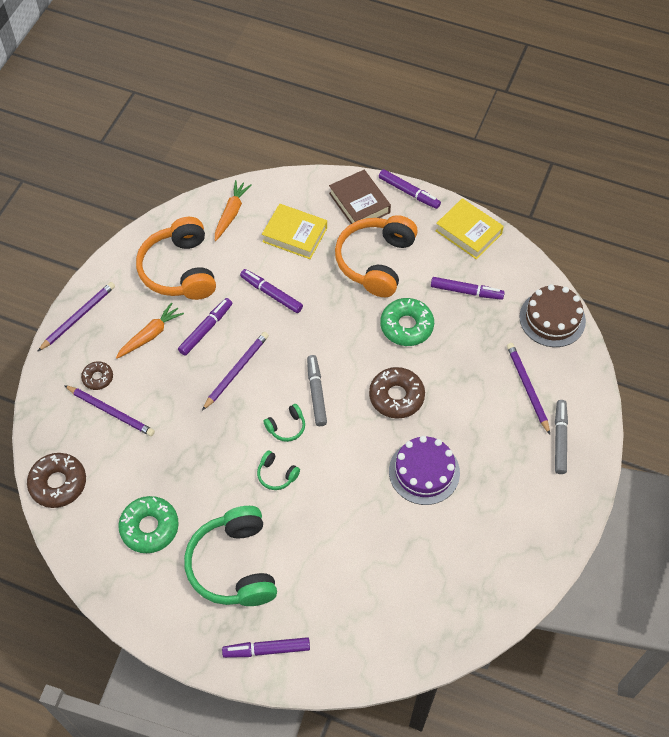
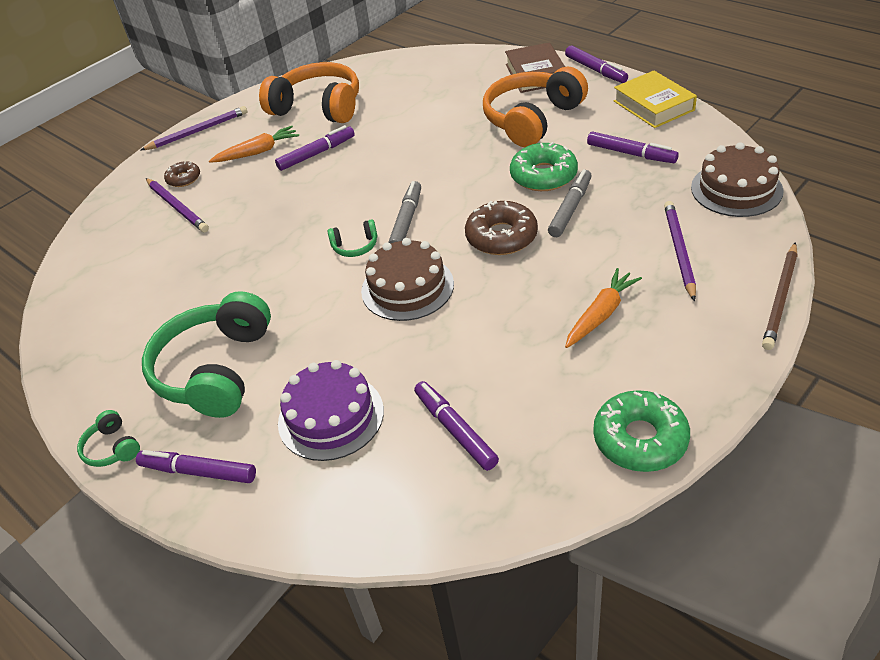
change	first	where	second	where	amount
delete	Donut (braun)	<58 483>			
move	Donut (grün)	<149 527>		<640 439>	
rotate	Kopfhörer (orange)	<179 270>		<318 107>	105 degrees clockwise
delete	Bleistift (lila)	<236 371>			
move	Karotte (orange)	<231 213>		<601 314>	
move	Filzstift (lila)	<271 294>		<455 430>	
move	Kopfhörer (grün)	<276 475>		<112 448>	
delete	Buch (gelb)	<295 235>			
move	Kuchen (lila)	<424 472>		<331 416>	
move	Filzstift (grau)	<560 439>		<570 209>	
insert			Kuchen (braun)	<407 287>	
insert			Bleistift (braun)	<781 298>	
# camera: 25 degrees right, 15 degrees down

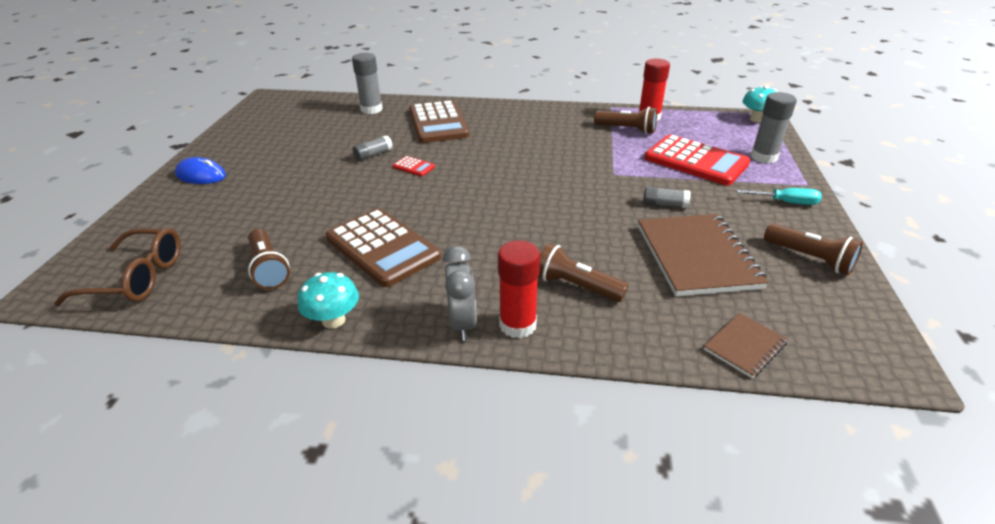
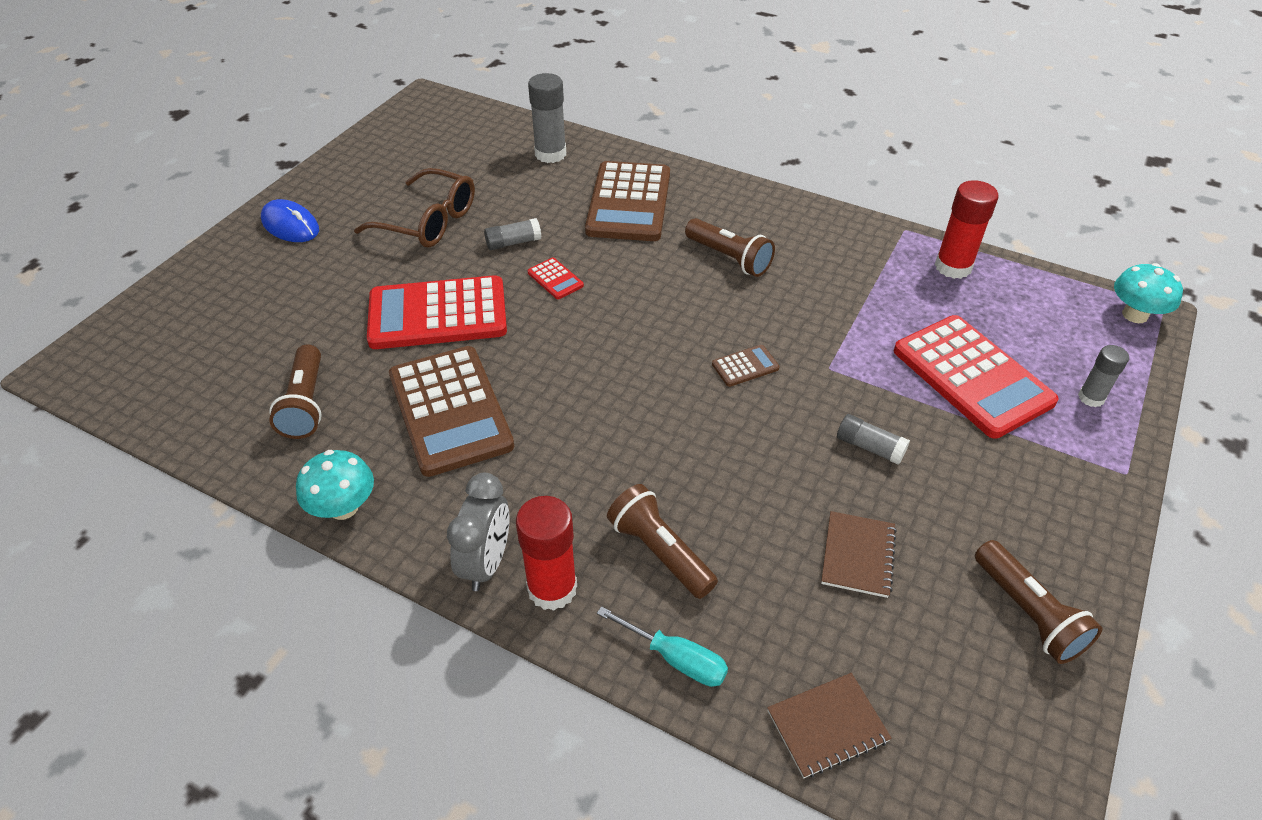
change	first	where	second	where	amount
move	Brille (braun)	<136 278>		<428 221>	
move	Taschenlampe (braun)	<627 129>		<729 258>	
resize	Notizbuch (braun)	<697 256>		<858 555>	x0.50
move	Schraubenzieher (türkis)	<786 202>		<675 658>	
resize	Klebestift (grau)	<764 157>		<1091 398>	x0.60
insert			Taschenrechner (rot)	<438 314>	
insert			Taschenrechner (braun)	<745 366>	
# camera: 20 degrees right, 10 degrees up

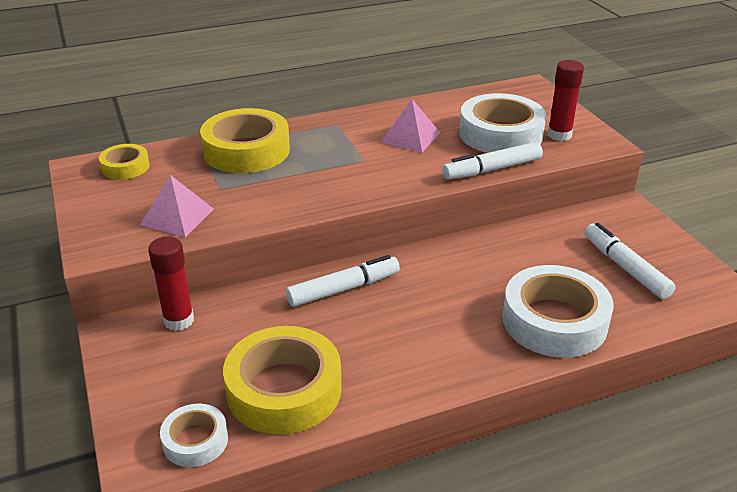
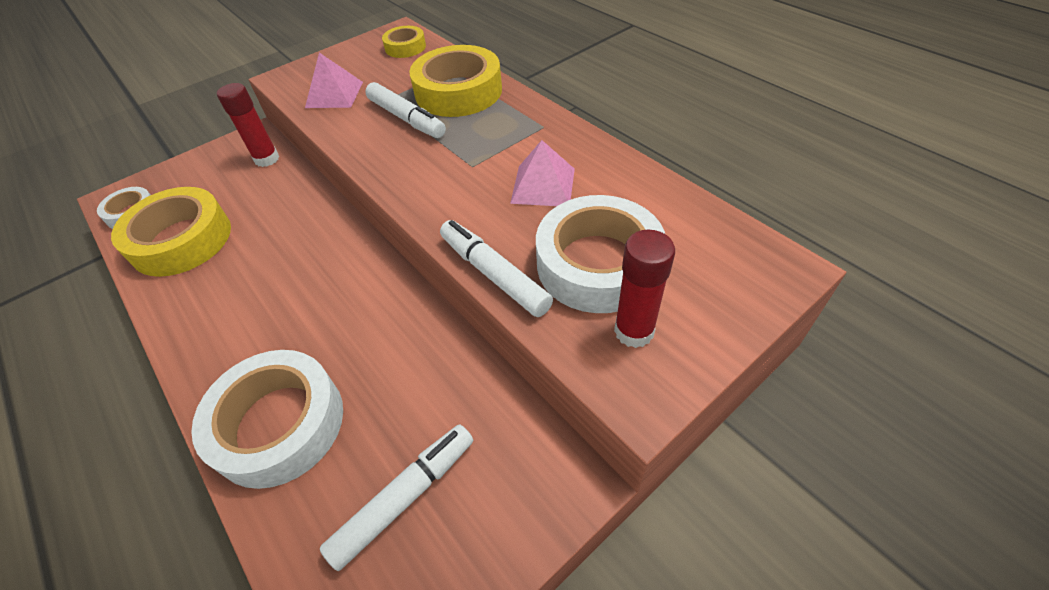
change	first	where	second	where	amount
move	Filzstift (weiß)	<343 289>		<406 118>	
# camera: 75 degrees right, 15 degrees up

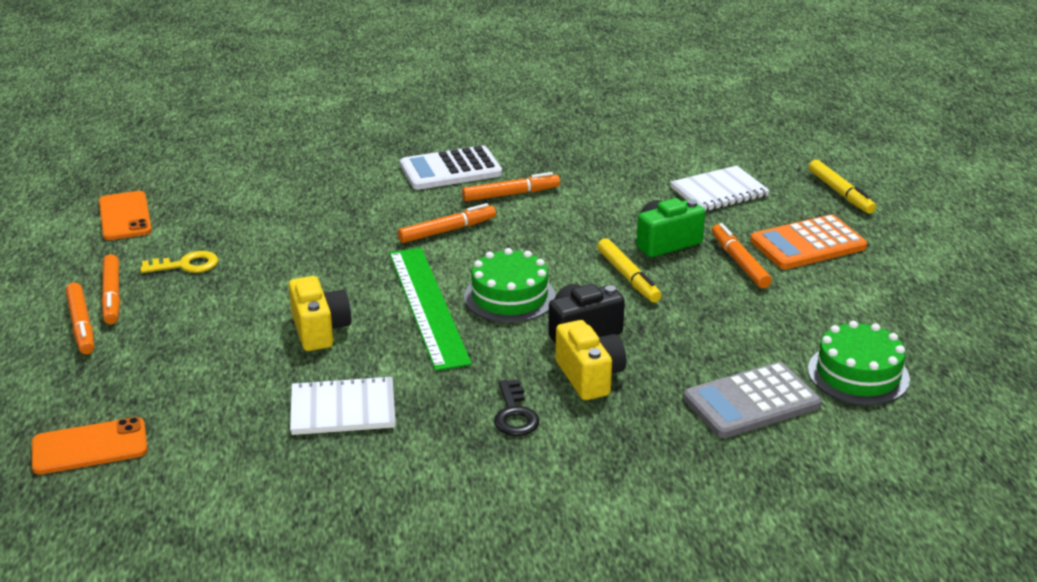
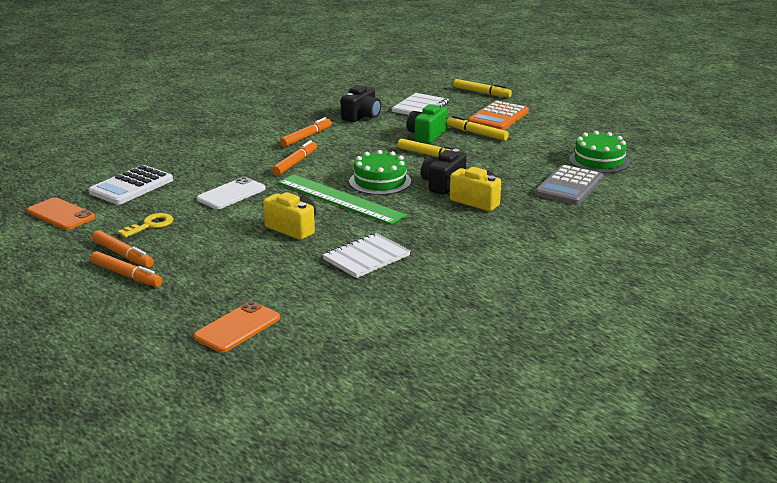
change	first	where	second	where	amount
move	Taschenrechner (weiß)	<450 170>		<131 186>	
delete	Schlüssel (schwarz)	<514 414>			
recolor	Filzstift (orange)	<739 262>	Filzstift (gelb)	<477 133>	
insert			Handy (weiß)	<231 194>	
insert			Kamera (schwarz)	<362 116>	
# camera: 35 degrees left, 5 degrees down

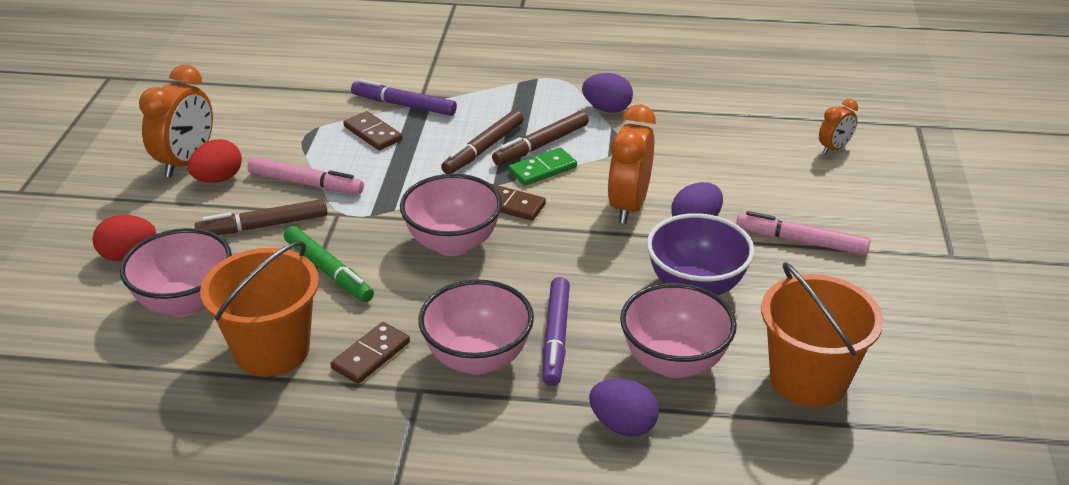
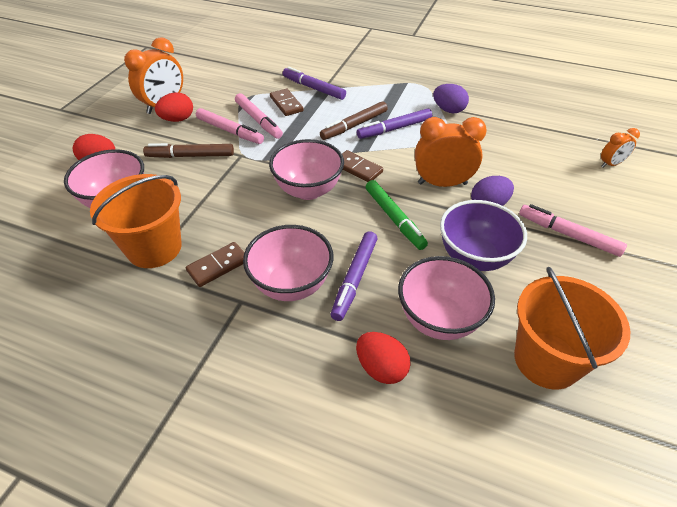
change	first	where	second	where	amount
move	Filzstift (grün)	<329 271>		<394 218>	
recolor	Filzstift (braun)	<541 145>	Filzstift (lila)	<394 129>	
delete	Dominostein (grün)	<542 169>			
recolor	Ei (lila)	<623 425>	Ei (rot)	<381 368>	
rotate	Wecker (orange)	<628 206>		<442 183>	60 degrees clockwise
insert			Filzstift (rosa)	<258 120>	
# camera: 15 degrees right, 10 degrees up

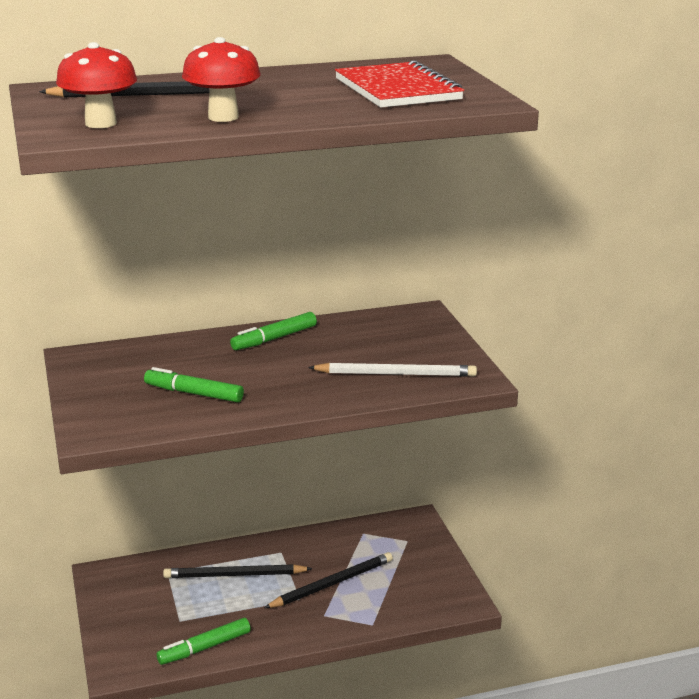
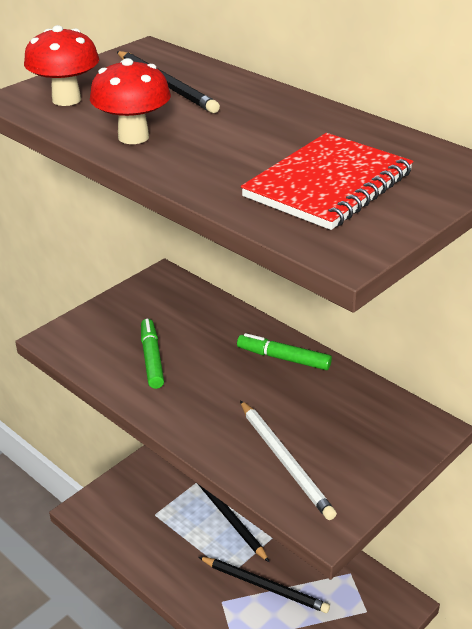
change	first	where	second	where	amount
delete	Filzstift (grün)	<204 648>			
# camera: 60 degrees right, 10 degrees up

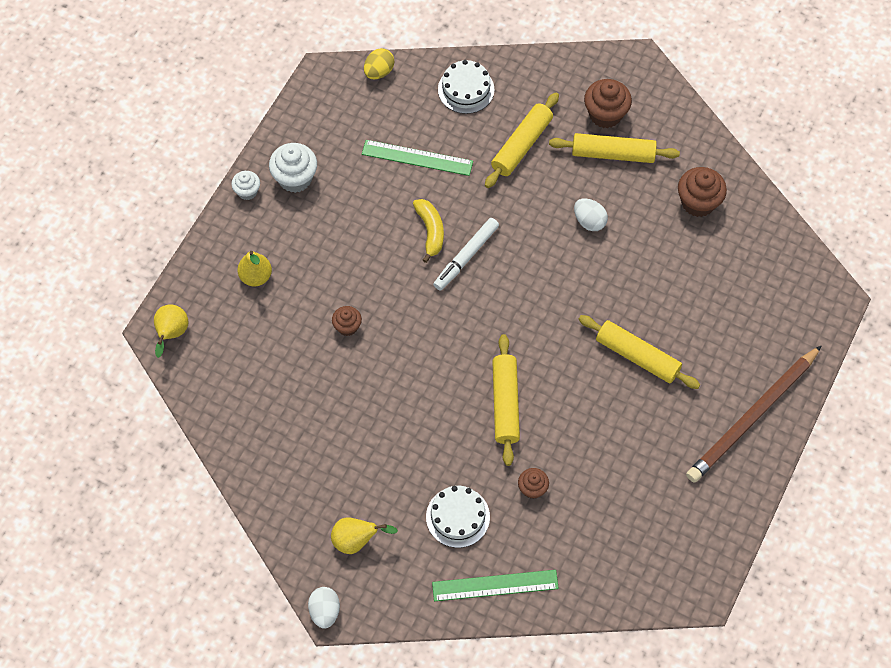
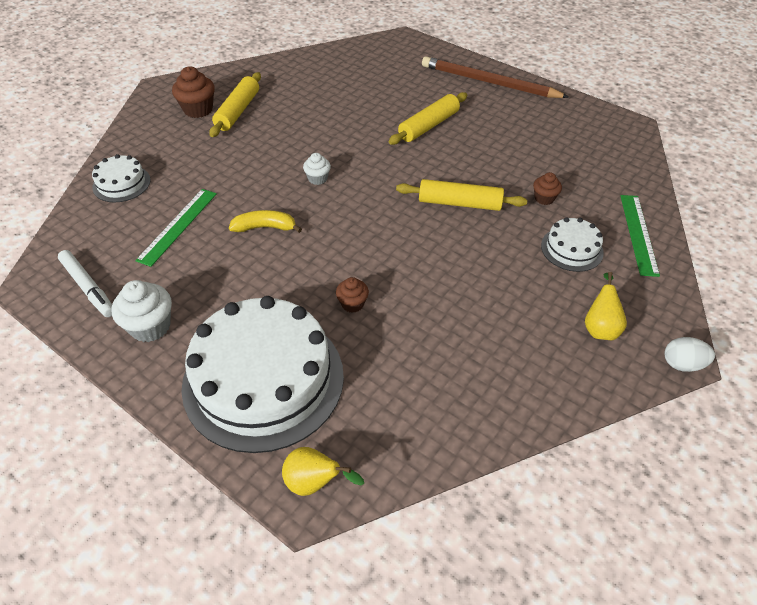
change	first	where	second	where	amount
move	Muffin (weiß)	<247 191>		<317 178>	
replace	Birne (gelb)	<256 276>	Kuchen (weiß)	<263 379>	
delete	Ei (gelb)	<379 72>			
move	Filzstift (weiß)	<466 257>		<88 287>	
delete	Nudelholz (gelb)	<521 145>			
delete	Ei (weiß)	<589 221>			
delete	Muffin (braun)	<698 202>			
rotate	Bleistift (braun)	<753 417>		<489 82>	150 degrees clockwise
# camera: 80 degrees left, 15 degrees down

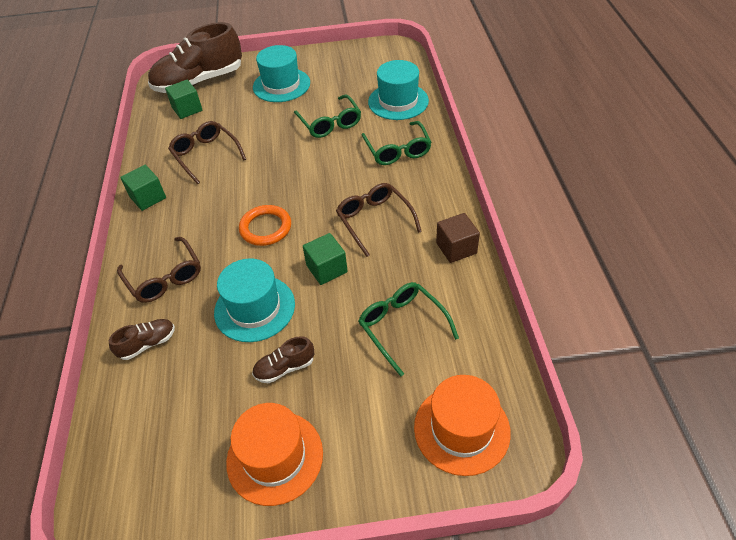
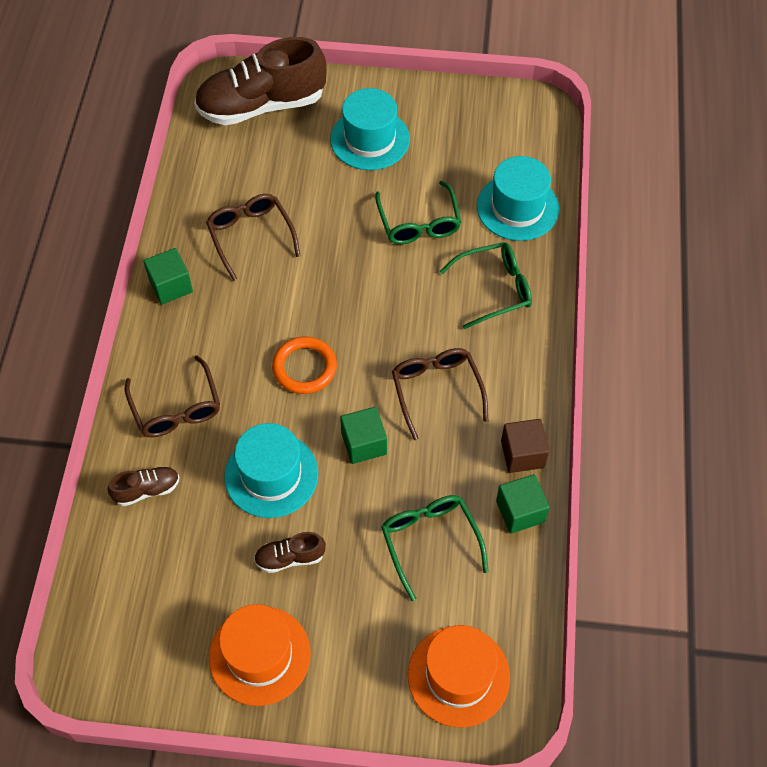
change	first	where	second	where	amount
move	Kubus (grün)	<187 109>		<520 511>	
rotate	Brille (grün)	<397 150>		<494 289>	105 degrees counterclockwise
# camera: 10 degrees right, 10 degrees up

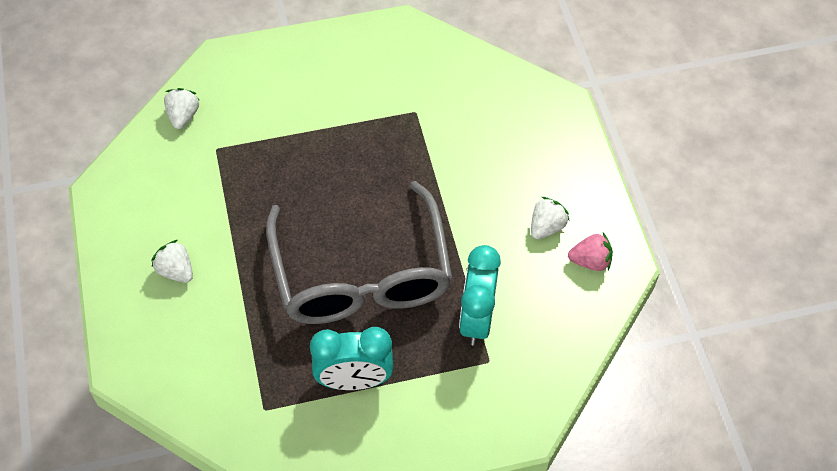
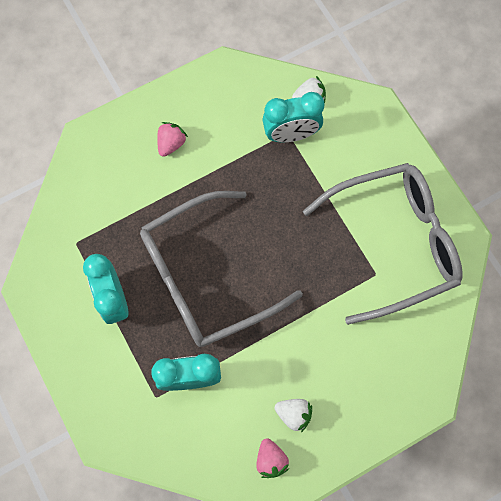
change	first	where	second	where	amount
recolor	Erdbeere (weiß)	<176 271>	Erdbeere (rosa)	<171 144>	
insert			Wecker (türkis)	<291 135>	
insert			Brille (grau)	<394 243>	
# camera: 75 degrees right, 15 degrees up

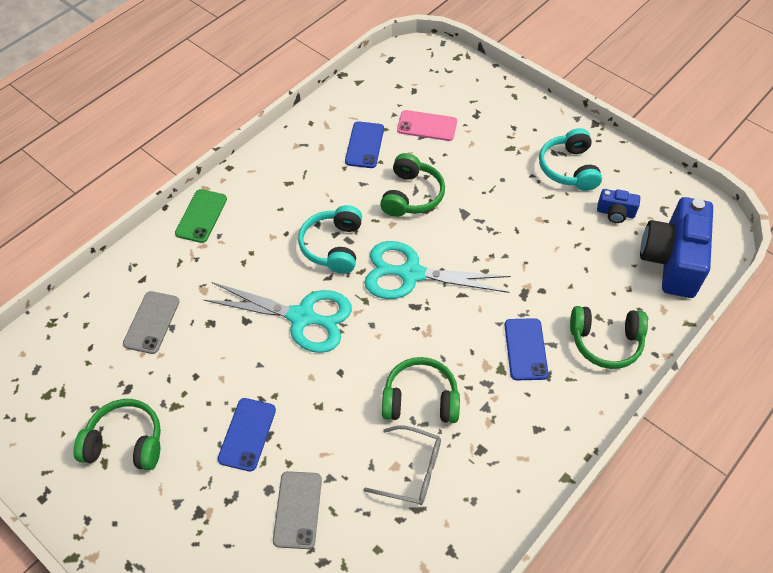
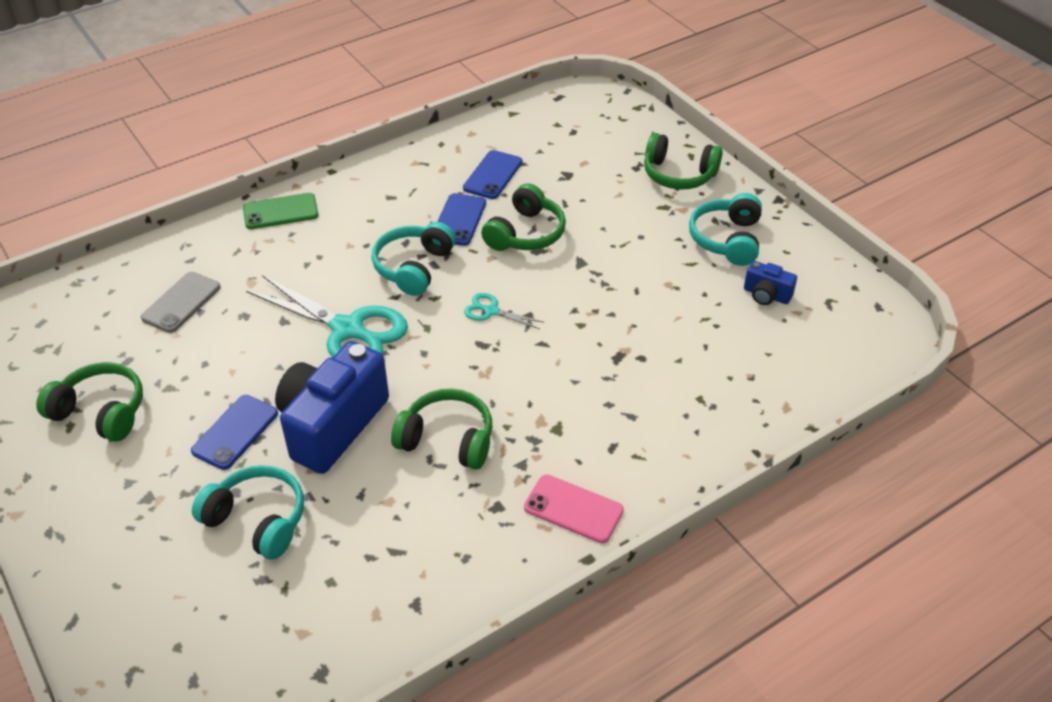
change	first	where	second	where	amount
rotate	Handy (grün)	<201 216>		<280 212>	45 degrees clockwise
replace	Handy (grau)	<298 509>	Kopfhörer (türkis)	<257 520>	
resize	Schere (türkis)	<411 274>		<491 311>	x0.46
delete	Brille (grau)	<412 471>			
move	Handy (rosa)	<427 126>		<573 509>	
move	Handy (blau)	<525 349>		<459 220>	
move	Kopfhörer (grün)	<605 342>		<678 174>	
move	Kamera (blau)	<671 261>		<332 425>	
# camera: 15 degrees right, 10 degrees down

